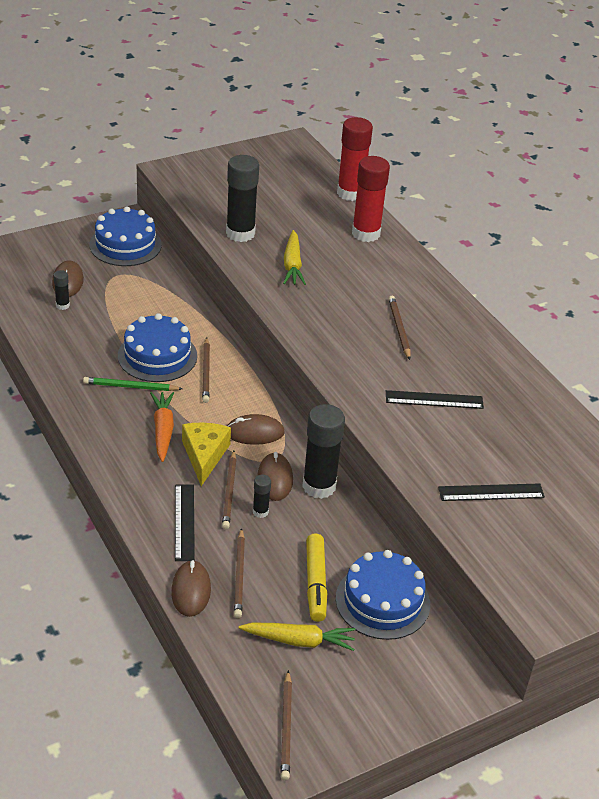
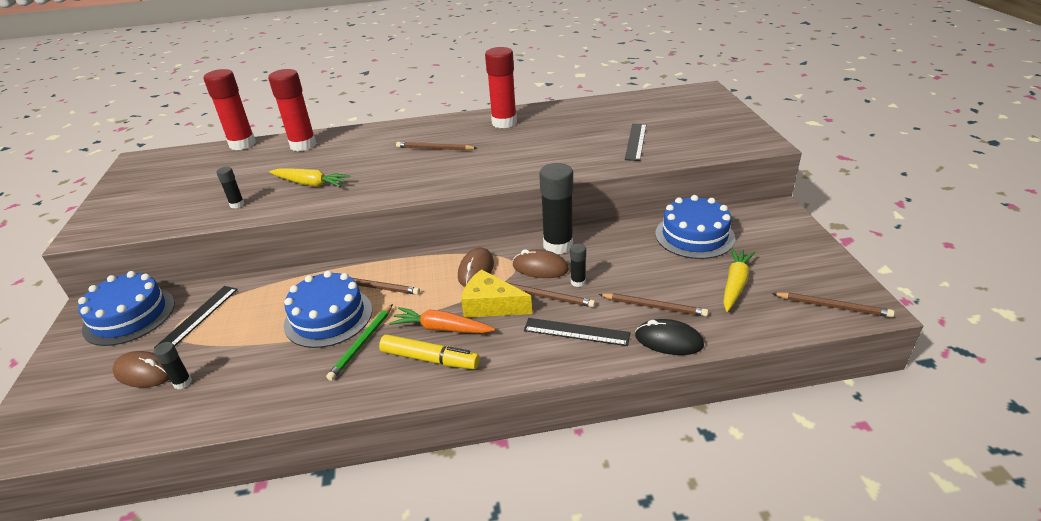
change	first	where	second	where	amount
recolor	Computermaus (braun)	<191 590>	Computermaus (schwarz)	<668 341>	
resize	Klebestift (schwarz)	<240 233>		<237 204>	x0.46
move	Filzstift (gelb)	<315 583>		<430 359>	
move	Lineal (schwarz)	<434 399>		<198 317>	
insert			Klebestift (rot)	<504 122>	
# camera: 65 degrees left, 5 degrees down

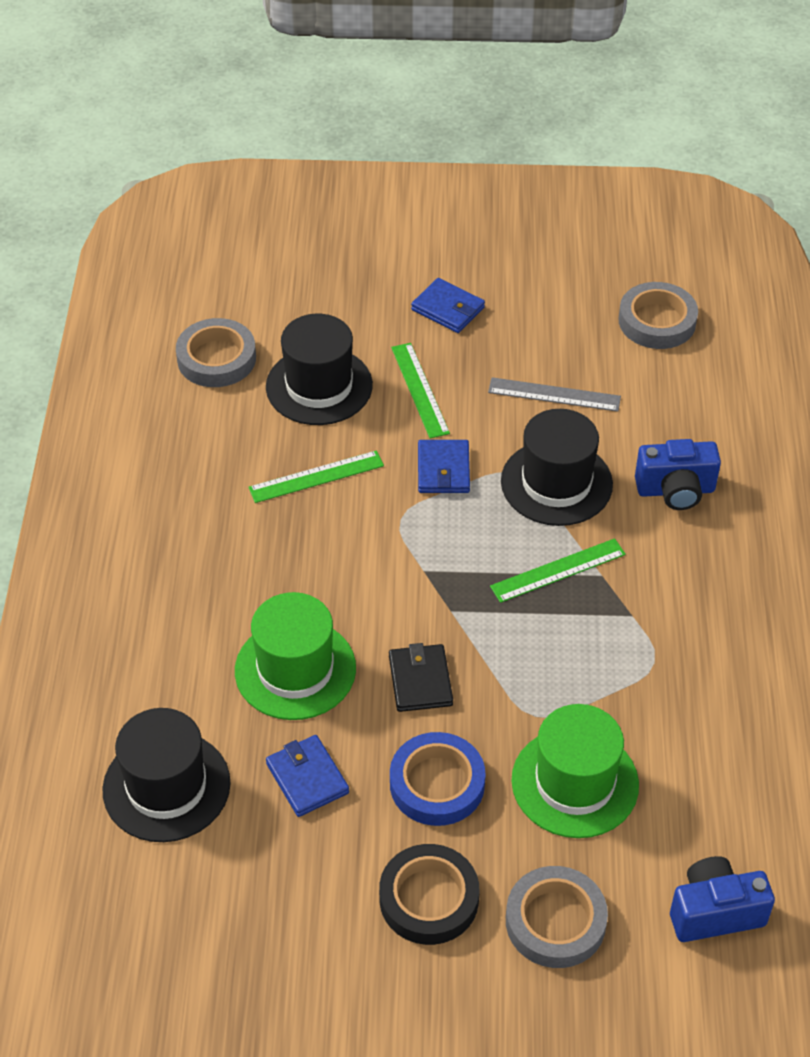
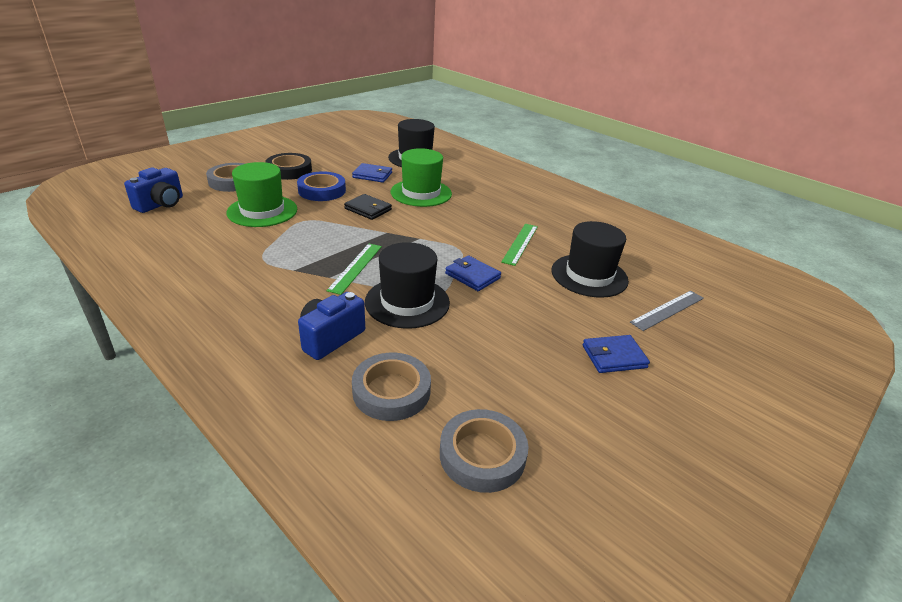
change	first	where	second	where	amount
move	Klebeband (grau)	<216 358>		<391 391>	
delete	Lineal (grün)	<419 390>			
move	Lineal (grau)	<554 394>		<668 310>	
# camera: 130 degrees right, 15 degrees down

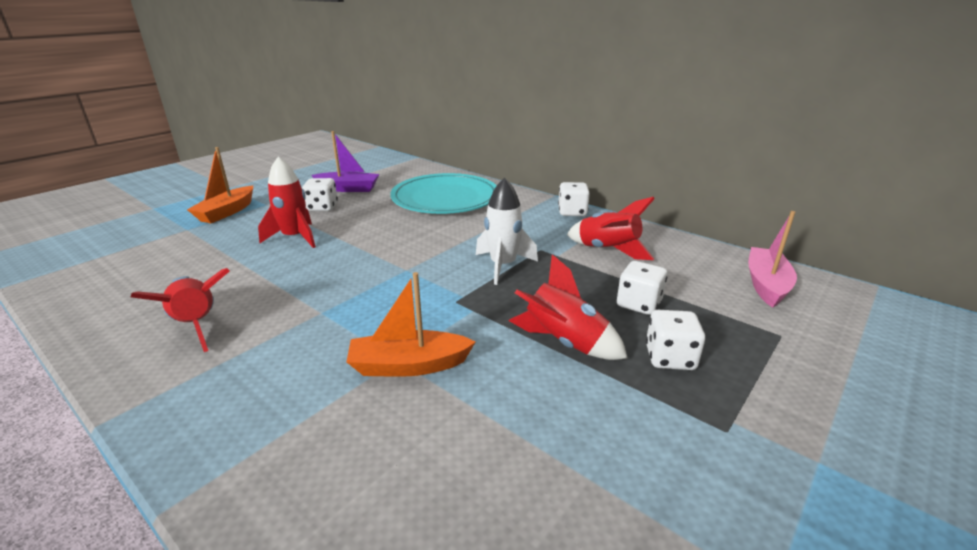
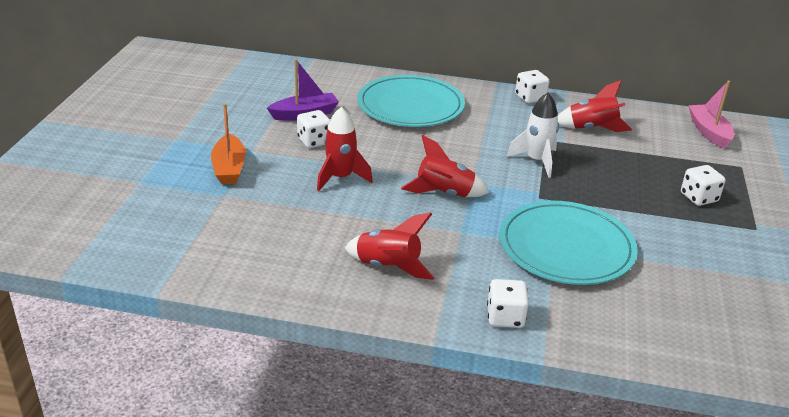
change	first	where	second	where	amount
replace	Boot (orange)	<409 365>	Teller (türkis)	<566 247>	
move	Rakete (rot)	<564 342>		<444 194>	
move	Spielwürfel (weiß)	<638 304>		<505 317>	
# camera: 30 degrees left, 5 degrees up

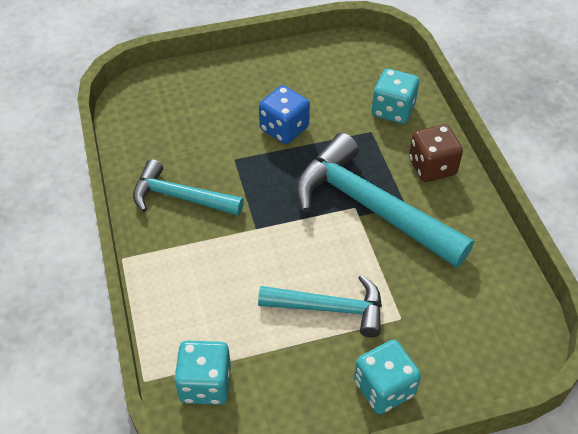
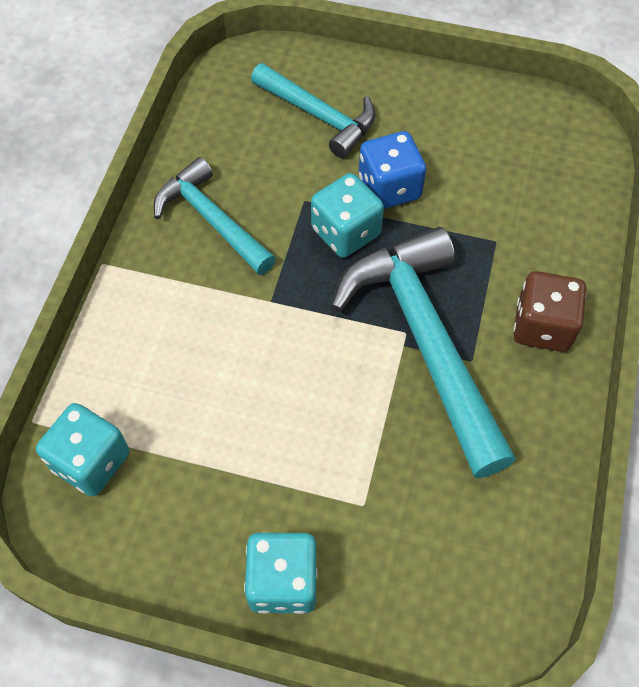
change	first	where	second	where	amount
move	Hammer (türkis)	<329 308>		<318 116>	
move	Spielwürfel (türkis)	<393 110>		<345 232>	
# camera: 30 degrees right, 10 degrees up

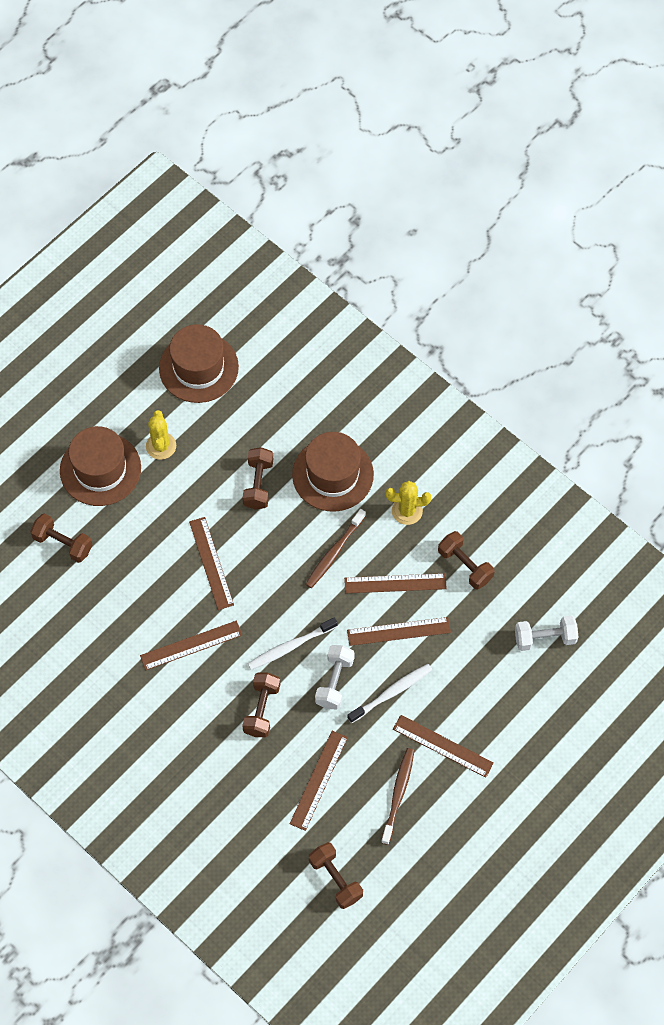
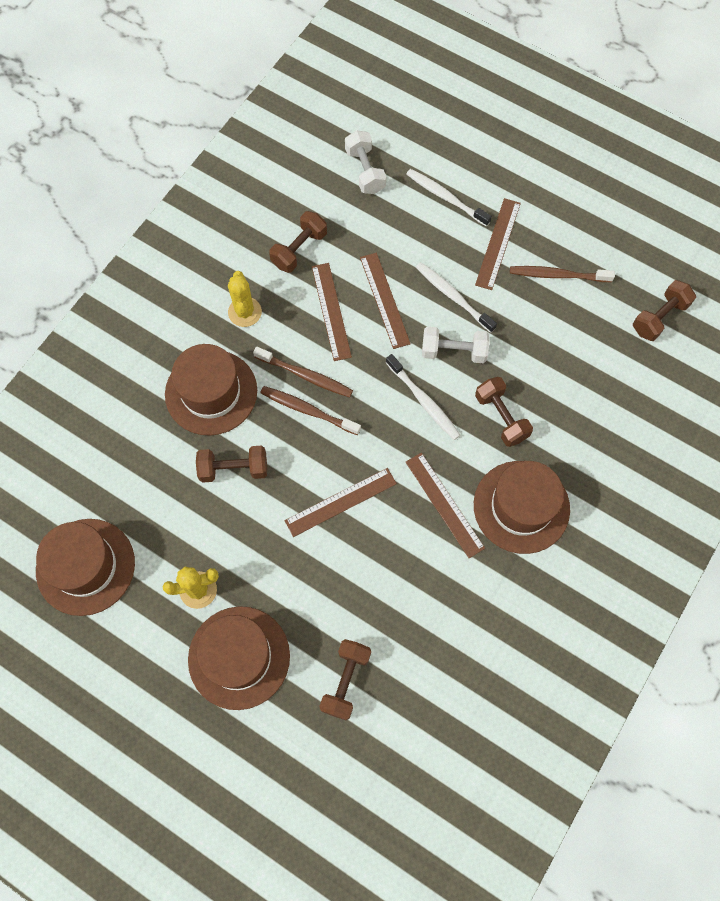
change	first	where	second	where	amount
rotate	Hantel (braun)	<262 709>		<501 417>	60 degrees clockwise
delete	Lineal (braun)	<318 780>			
insert			Zahnbürste (braun)	<308 410>	
insert			Zahnbürste (weiß)	<446 198>	
insert			Hut (braun)	<521 507>	
# camera: 100 degrees left, 5 degrees up

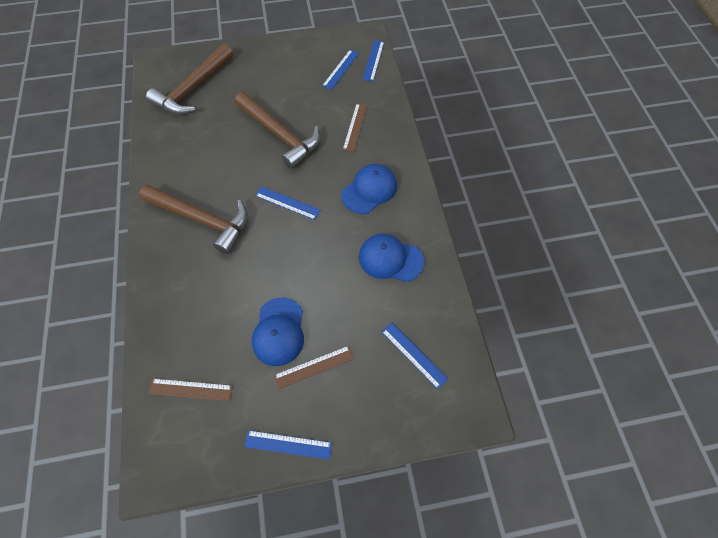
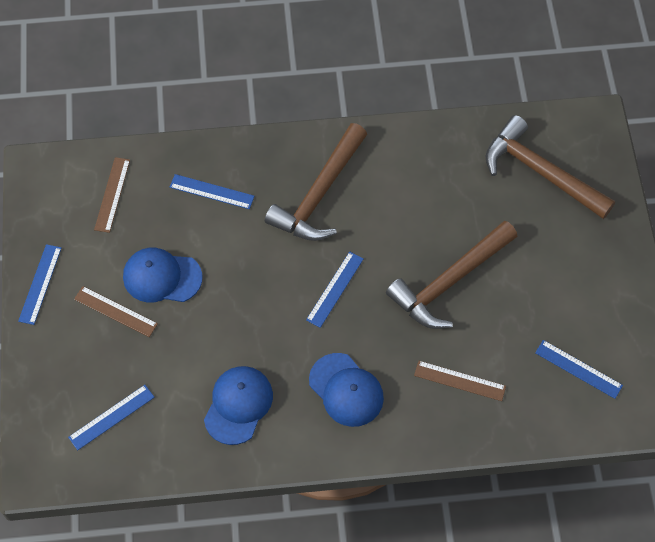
change	first	where	second	where	amount
rotate	Lineal (braun)	<314 367>		<115 311>	45 degrees counterclockwise
move	Lineal (blau)	<373 60>		<212 191>	
# camera: 95 degrees right, 0 degrees up

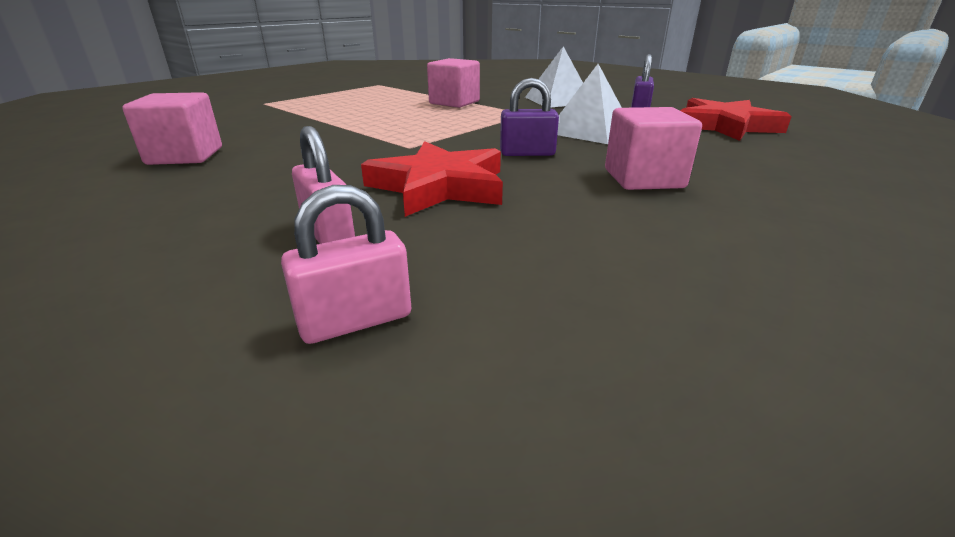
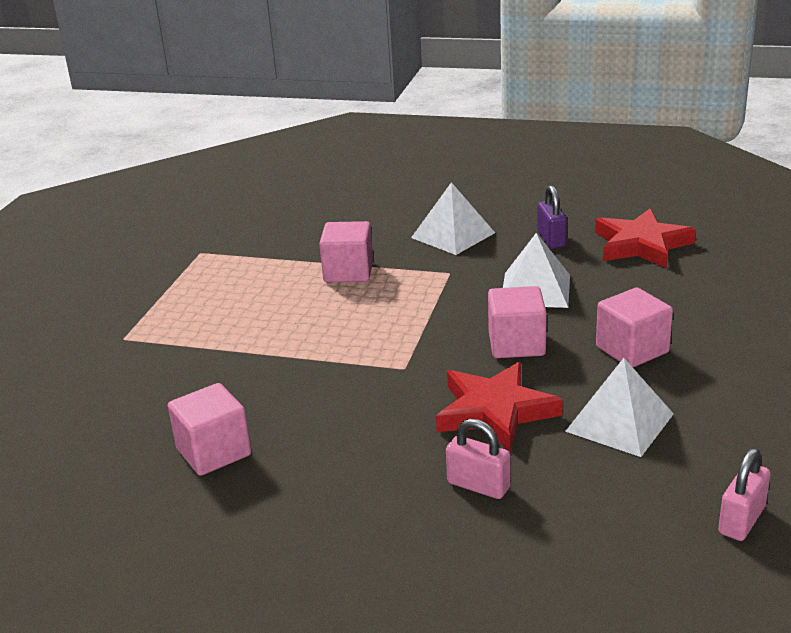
change	first	where	second	where	amount
move	Vorhängeschloss (rosa)	<356 320>		<741 520>	
replace	Vorhängeschloss (lila)	<527 153>	Kubus (rosa)	<516 344>	
insert			Pyramide (weiß)	<620 422>	
# camera: 25 degrees left, 0 degrees up

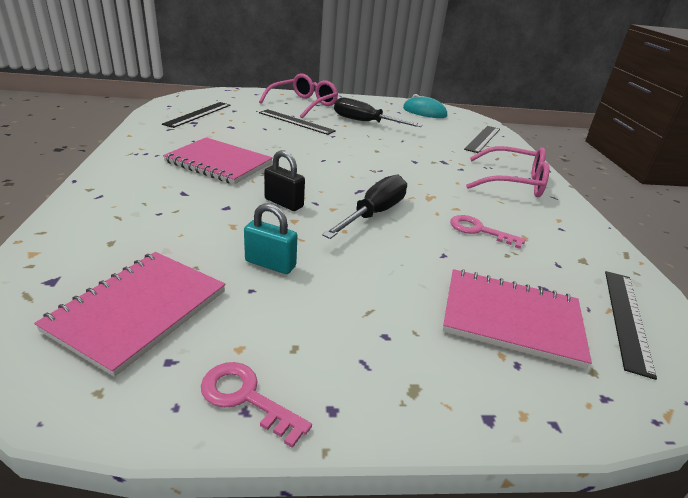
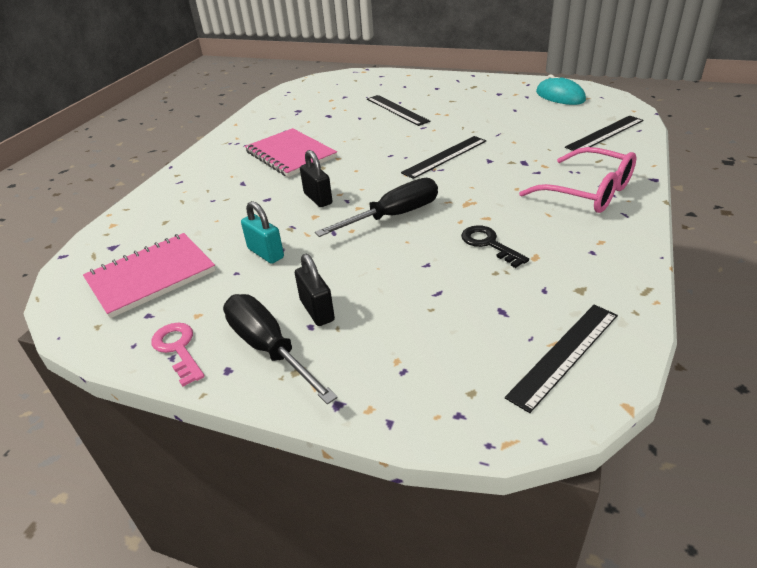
change	first	where	second	where	amount
move	Lineal (schwarz)	<198 114>		<445 156>	
delete	Brille (rosa)	<303 104>			
move	Schraubenzieher (schwarz)	<365 122>		<269 348>	
delete	Notizbuch (rosa)	<511 318>			
recolor	Schlüssel (rosa)	<479 230>	Schlüssel (schwarz)	<489 244>	
insert			Vorhängeschloss (schwarz)	<317 310>	
# camera: 30 degrees right, 5 degrees up

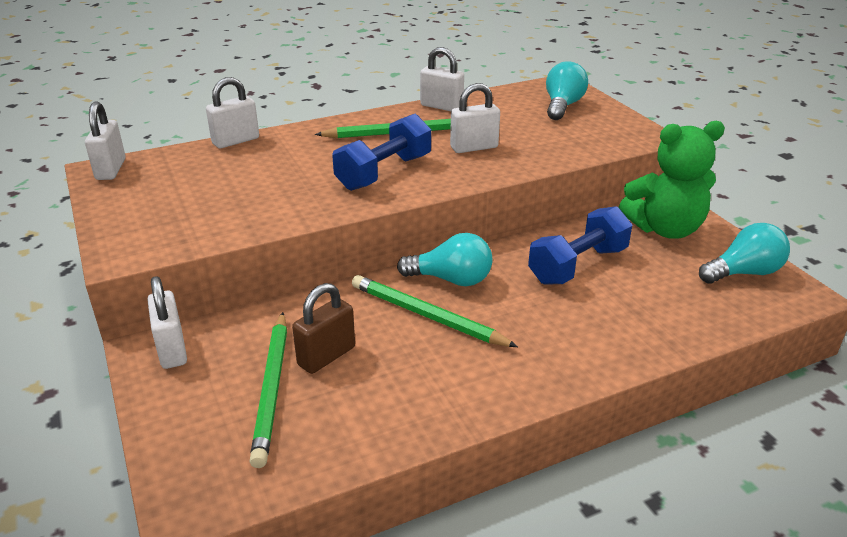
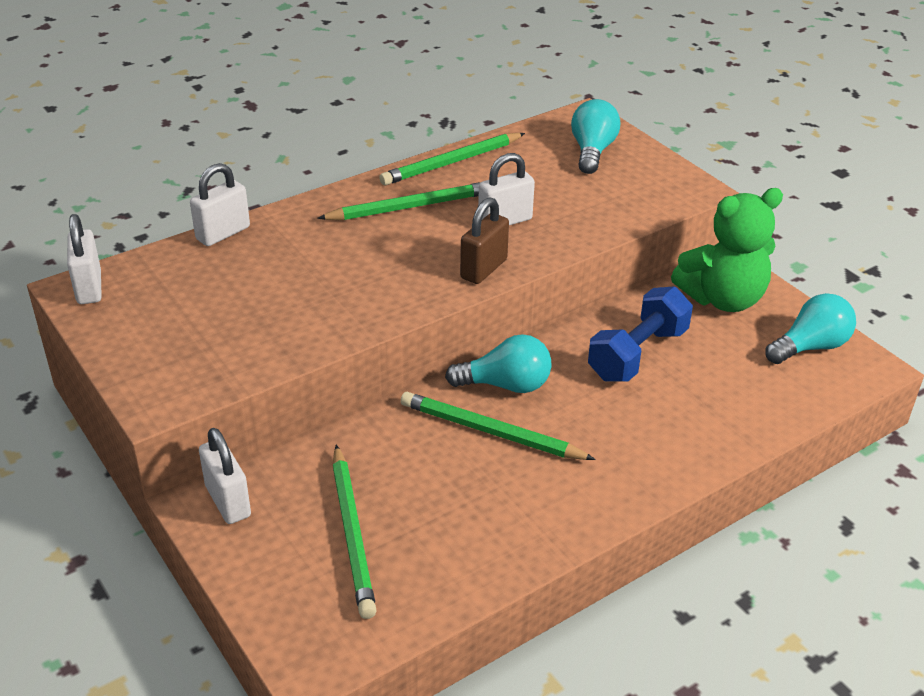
change	first	where	second	where	amount
move	Vorhängeschloss (braun)	<326 356>		<483 269>	
delete	Hantel (blau)	<384 173>			
replace	Vorhängeschloss (weiß)	<441 106>	Bleistift (grün)	<452 162>	
# camera: 10 degrees left, 5 degrees up

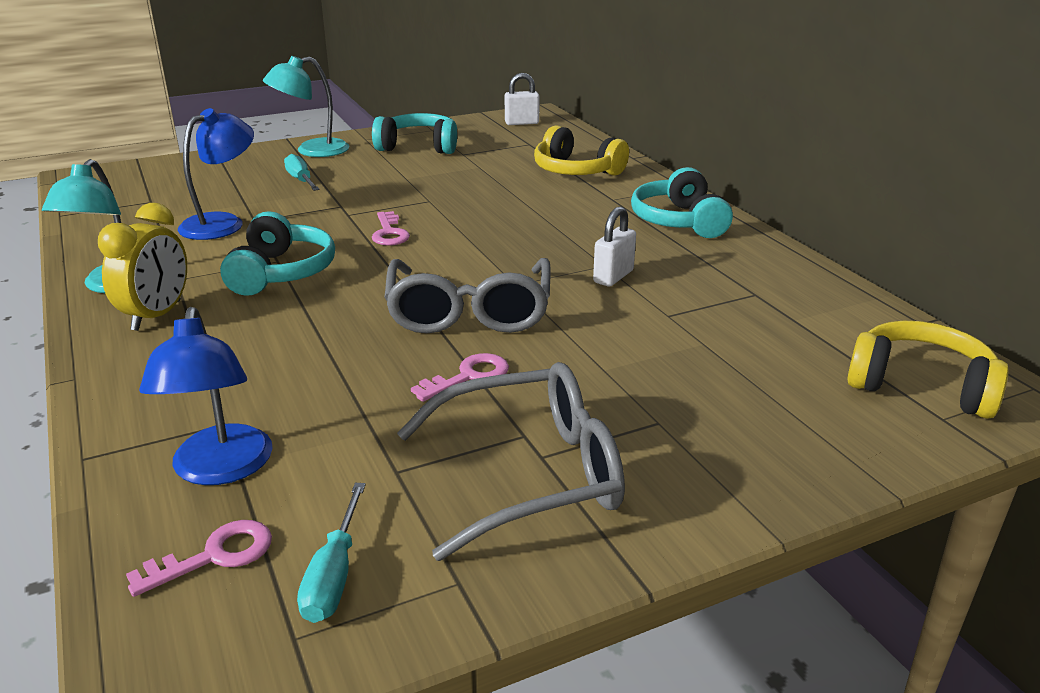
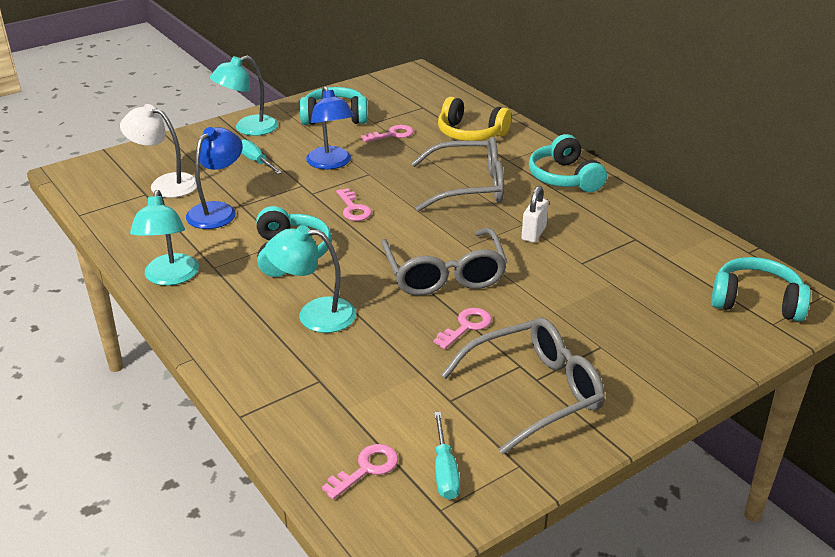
change	first	where	second	where	amount
delete	Wecker (gelb)	<157 316>			
move	Lampe (blau)	<220 469>		<331 163>	
delete	Vorhängeschloss (weiß)	<522 123>			
recolor	Kopfhörer (gelb)	<921 386>	Kopfhörer (türkis)	<756 301>	
insert			Lampe (weiß)	<165 184>	
insert			Lampe (türkis)	<314 315>	
insert			Schlüssel (rosa)	<391 134>	
insert			Brille (grau)	<469 187>	
# camera: 10 degrees left, 5 degrees up

